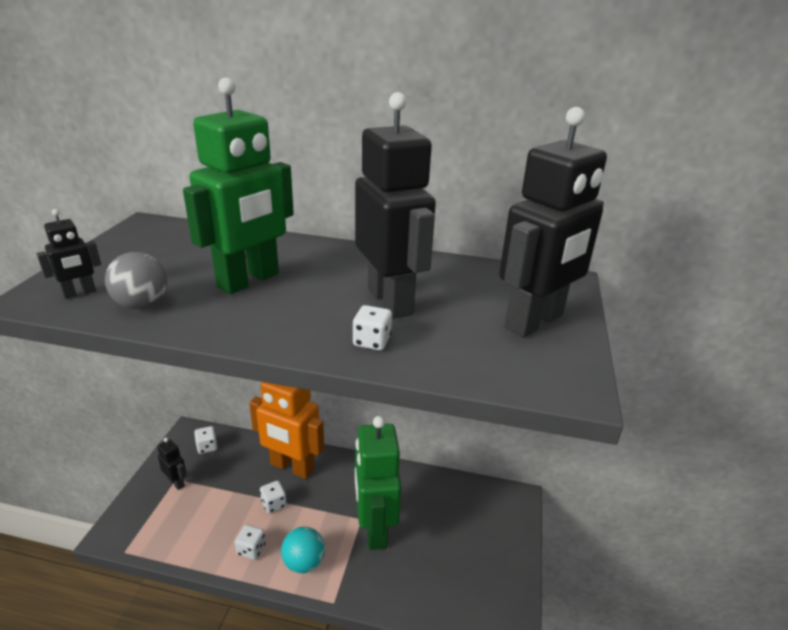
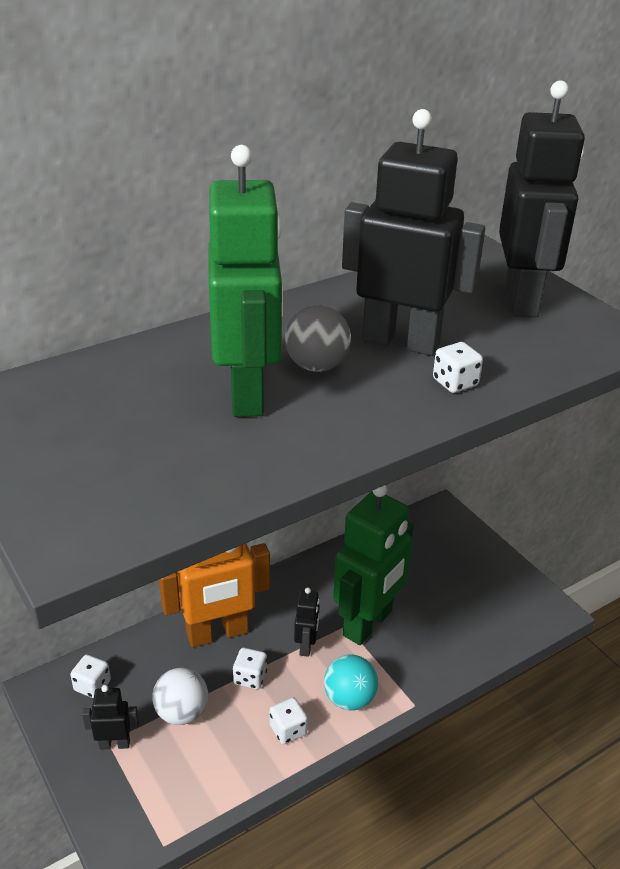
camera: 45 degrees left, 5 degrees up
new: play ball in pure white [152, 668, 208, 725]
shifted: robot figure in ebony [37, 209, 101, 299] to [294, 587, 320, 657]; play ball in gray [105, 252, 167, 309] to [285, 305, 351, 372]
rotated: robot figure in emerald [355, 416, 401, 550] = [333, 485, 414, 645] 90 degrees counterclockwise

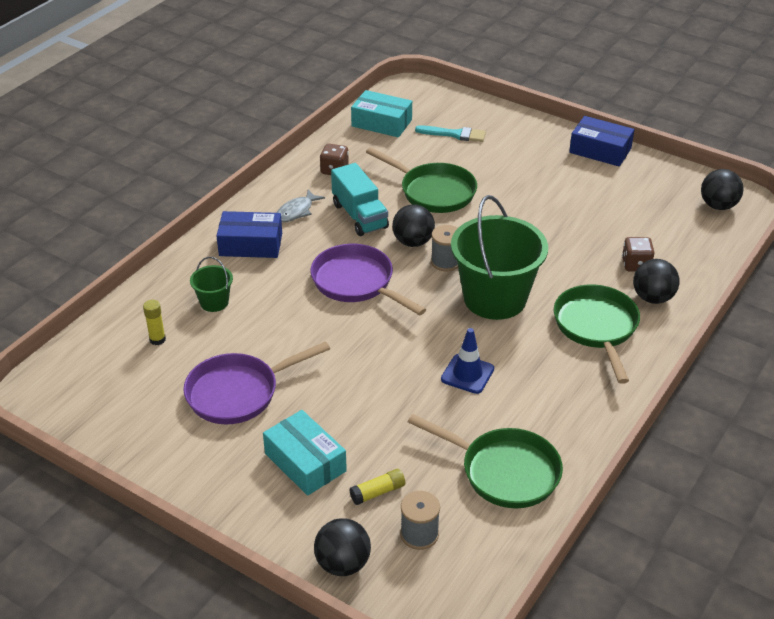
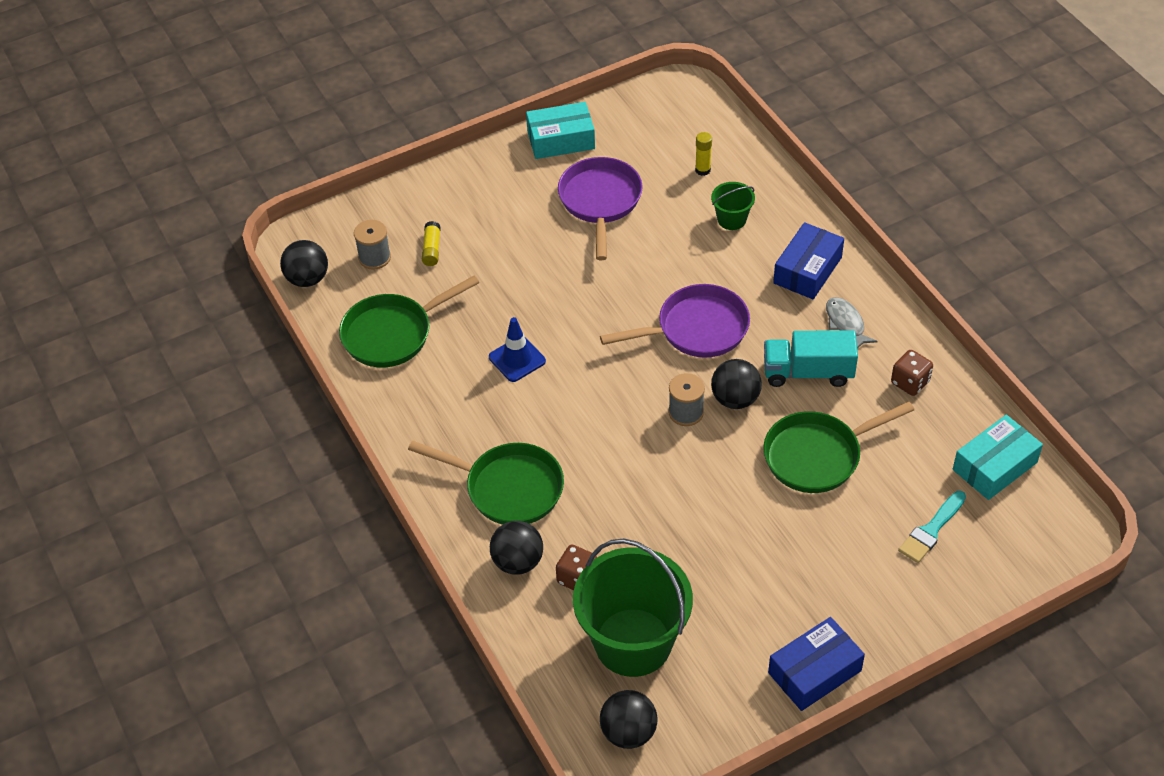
camera: 120 degrees right, 10 degrees up
shifted: parcel in turquoise [263, 410, 347, 496] to [526, 102, 595, 159]; play ball in ebony [314, 518, 371, 576] to [280, 240, 328, 287]; bucket in emerald [451, 195, 548, 320] to [573, 539, 693, 677]

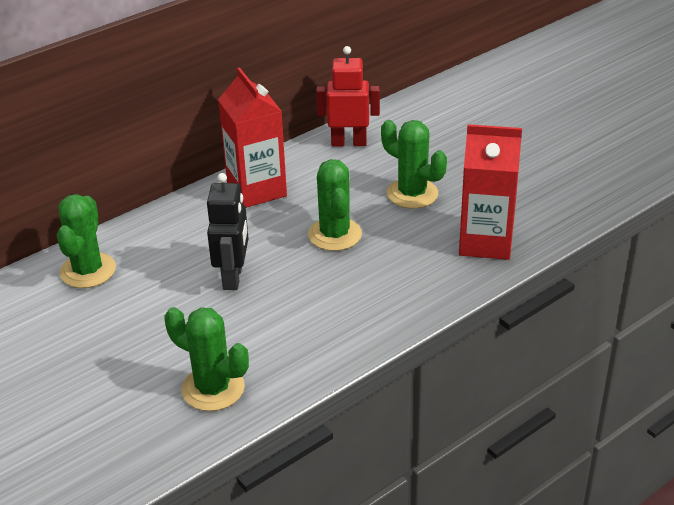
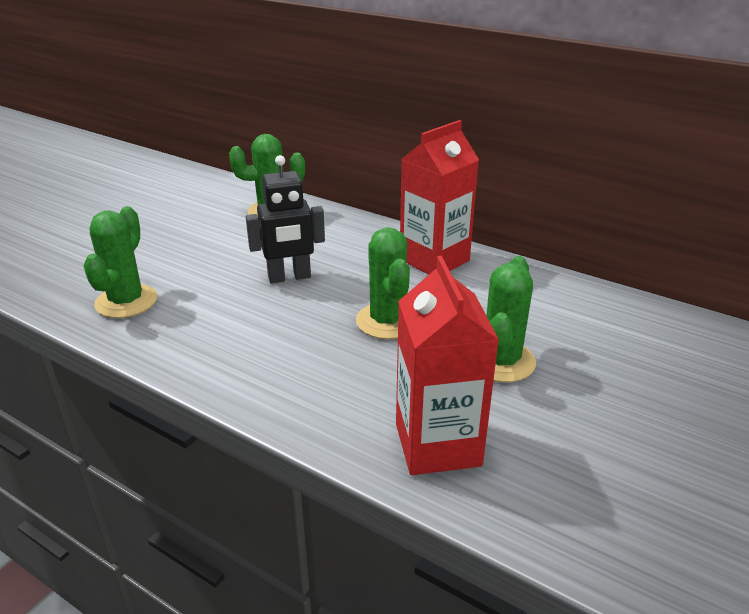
camera: 70 degrees right, 5 degrees down
gone: robot figure in scarlet [316, 46, 380, 146]
rotated: cactus in emerald [308, 159, 362, 251] = [356, 227, 410, 339] 75 degrees counterclockwise

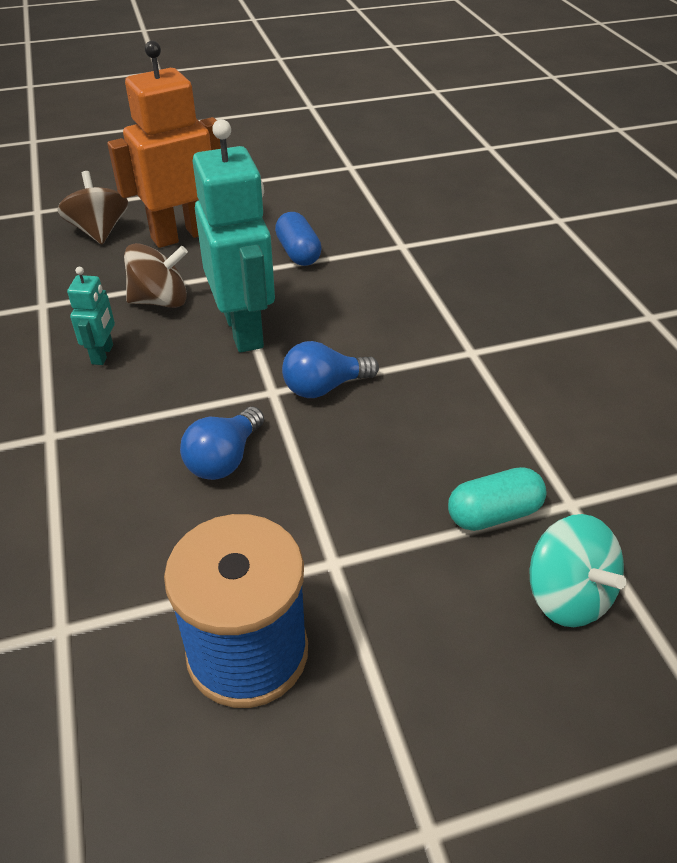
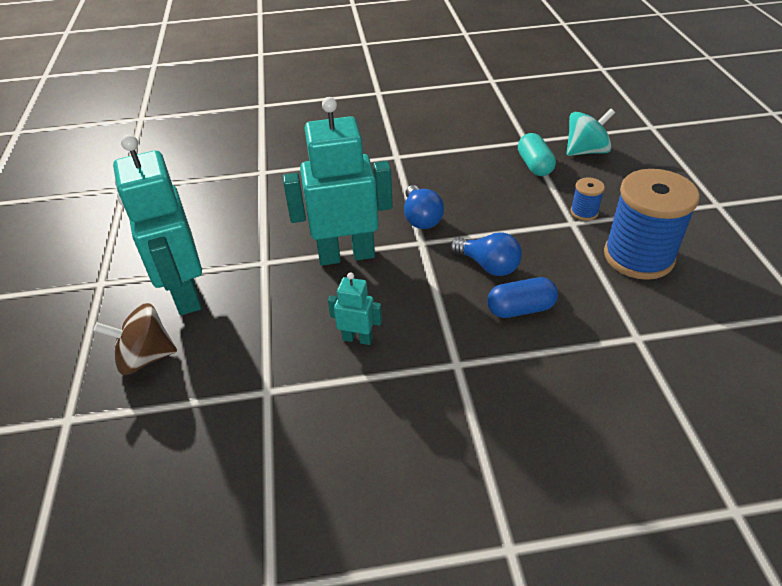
camera: 80 degrees left, 0 degrees up
gone: whirligig in dark brown [124, 243, 188, 308]
new: reel of thread in cobalt [571, 177, 605, 221]
shifted: capsule in cobalt [275, 212, 322, 266] to [487, 277, 558, 318]
repainted: robot figure in bright orange [107, 41, 221, 248] to robot figure in turquoise [113, 135, 202, 315]

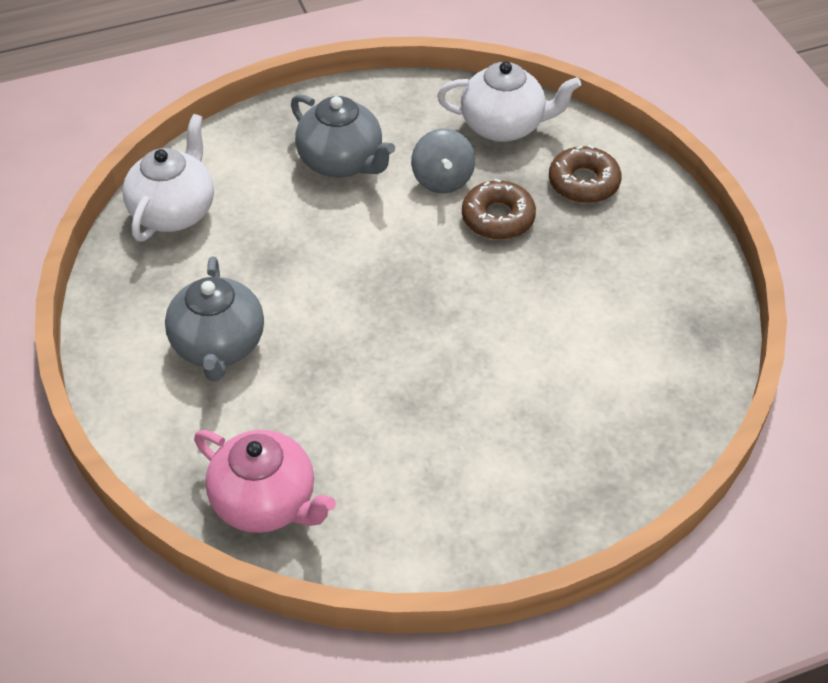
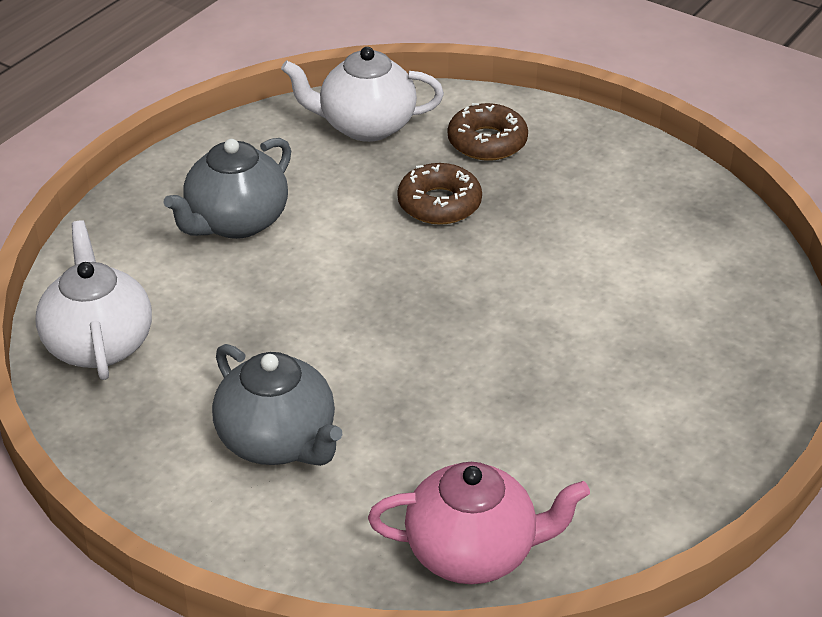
camera: 35 degrees left, 10 degrees down
gone: whirligig in gray [411, 129, 475, 193]
rotated: china teapot in gray [291, 94, 395, 177] = [163, 138, 291, 239] 120 degrees clockwise; china teapot in pure white [437, 61, 581, 142] = [281, 47, 444, 142] 150 degrees counterclockwise

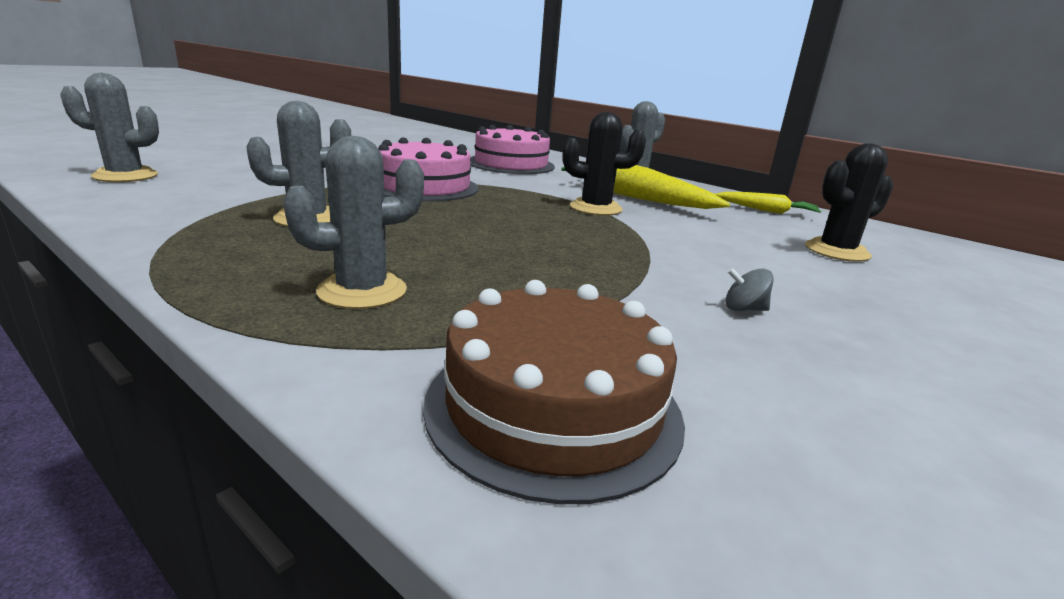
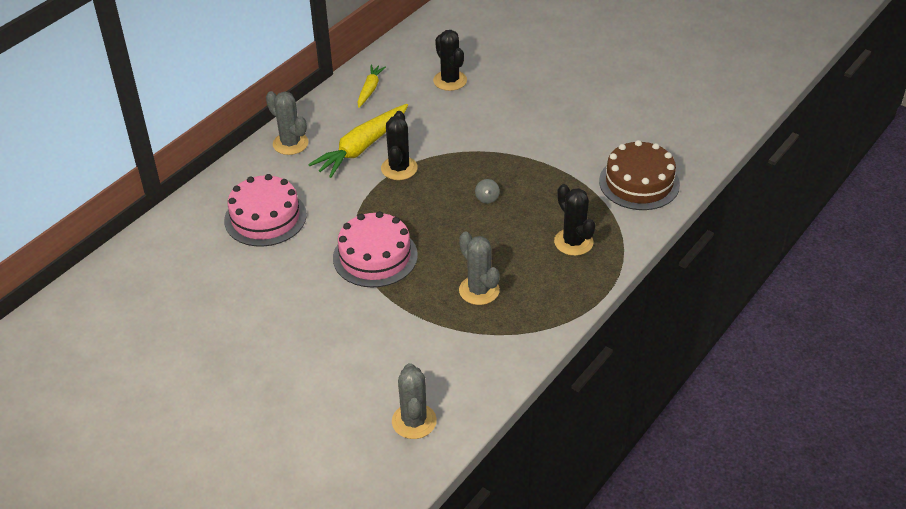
camera: 90 degrees left, 20 degrees up
shifted: whirligig in gray [725, 268, 774, 311] to [475, 179, 500, 204]
repainted: cactus in gray [283, 136, 424, 309] to cactus in ebony [554, 184, 595, 256]

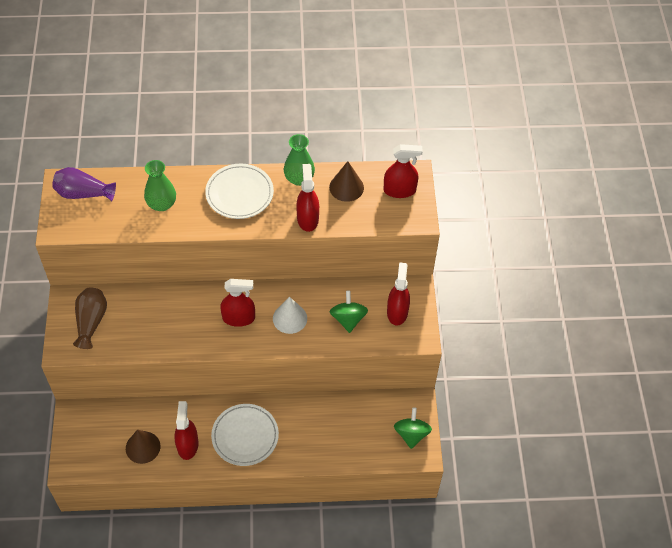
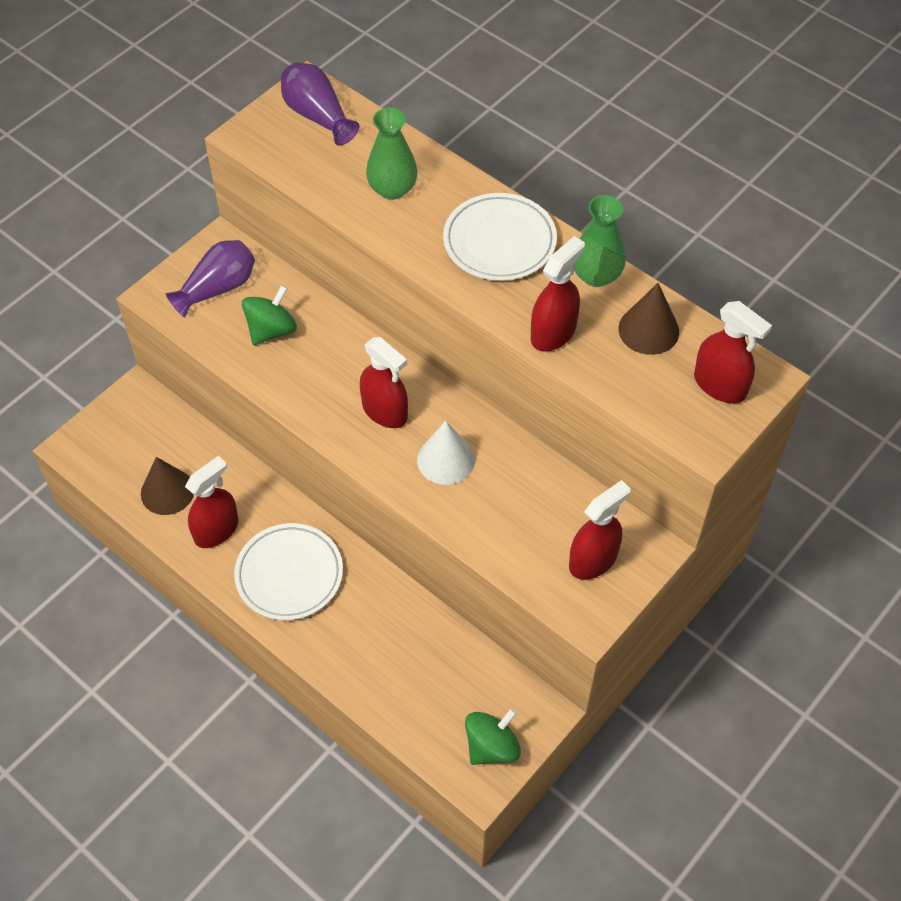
camera: 45 degrees right, 0 degrees up
shifted: whirligig in emerald [330, 291, 368, 333] to [242, 285, 297, 345]
repainted: vase in dark brown [73, 287, 107, 349] to vase in royal purple [166, 240, 255, 318]

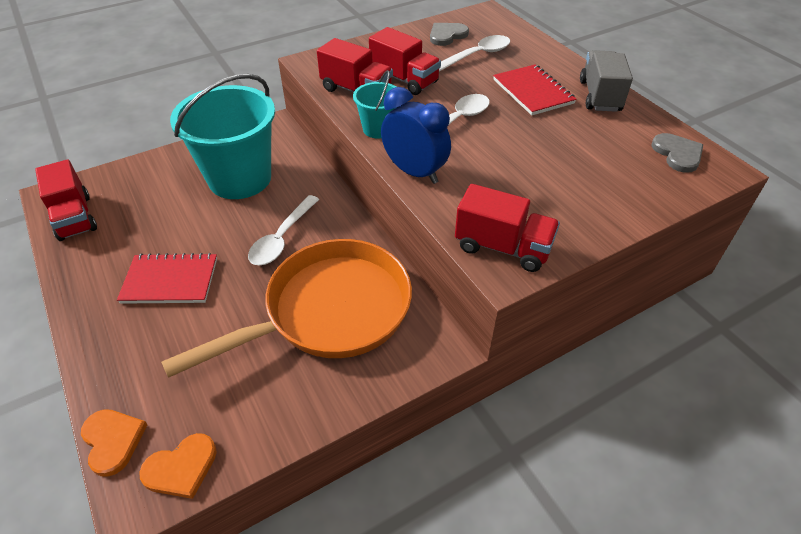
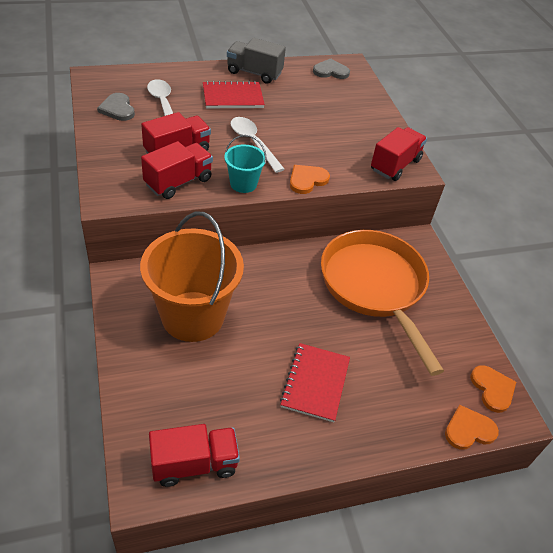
camera: 80 degrees left, 0 degrees up
gone: teaspoon in pure white [248, 195, 319, 265]
swapped: alarm clock in cobalt [381, 87, 451, 184] to heart in bright orange [290, 165, 330, 194]
repainted: bucket in turquoise [170, 74, 275, 199] to bucket in bright orange [140, 212, 244, 342]

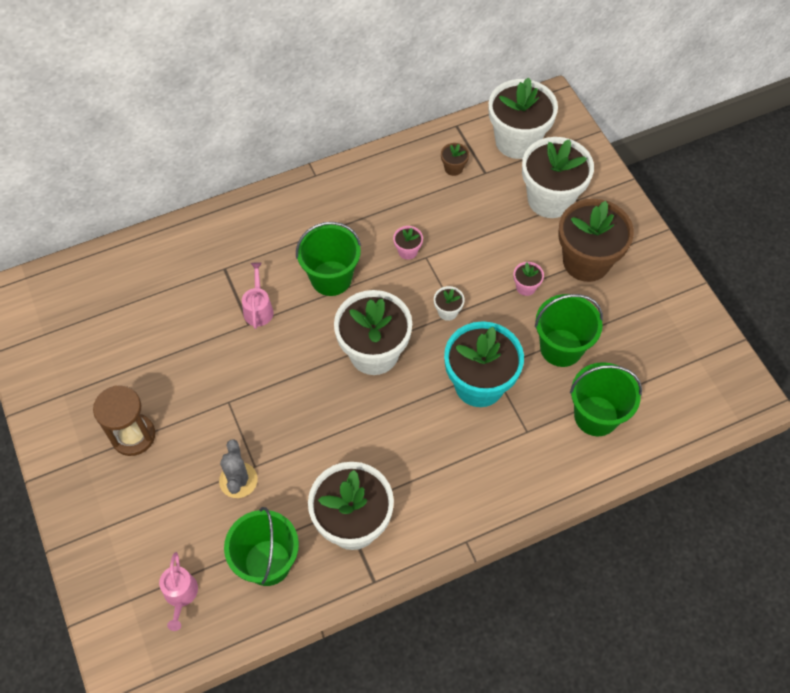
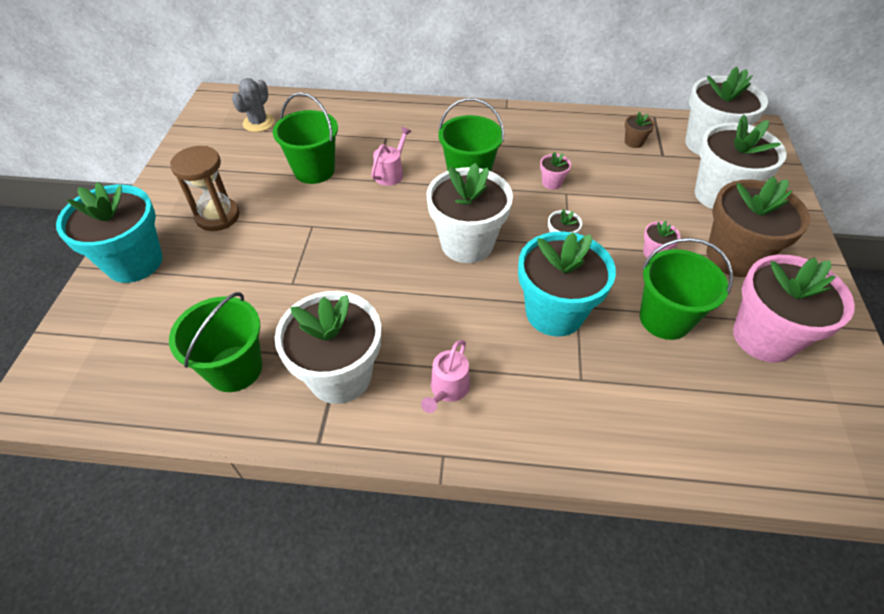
camera: 30 degrees right, 10 degrees down
new: flower pot in turquoise [56, 182, 163, 283]; flower pot in rosy [733, 255, 855, 363]
shifted: watering can in rosy [159, 552, 198, 631] to [421, 340, 470, 413]; cactus in gray [219, 439, 258, 498] to [232, 78, 274, 132]; bucket in emerald [570, 362, 642, 436] to [273, 92, 338, 184]

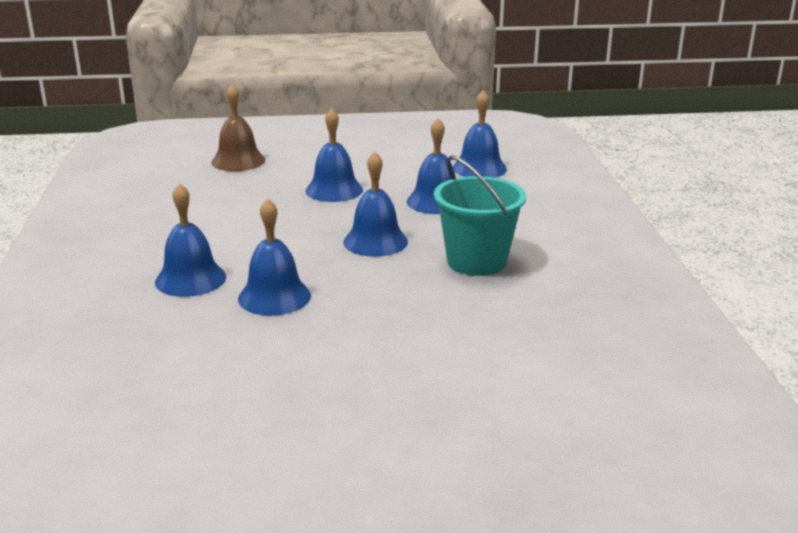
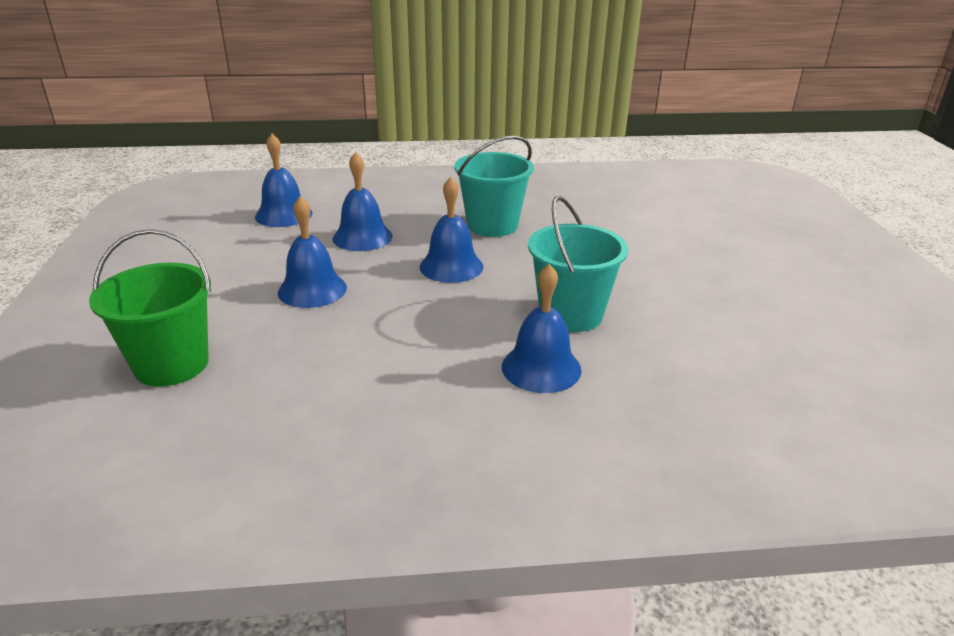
camera: 90 degrees left, 5 degrees up
swapped: bell in dark brown [211, 84, 265, 171] to bucket in emerald [89, 229, 211, 387]; bell in cobalt [238, 198, 311, 316] to bucket in turquoise [528, 196, 629, 332]

